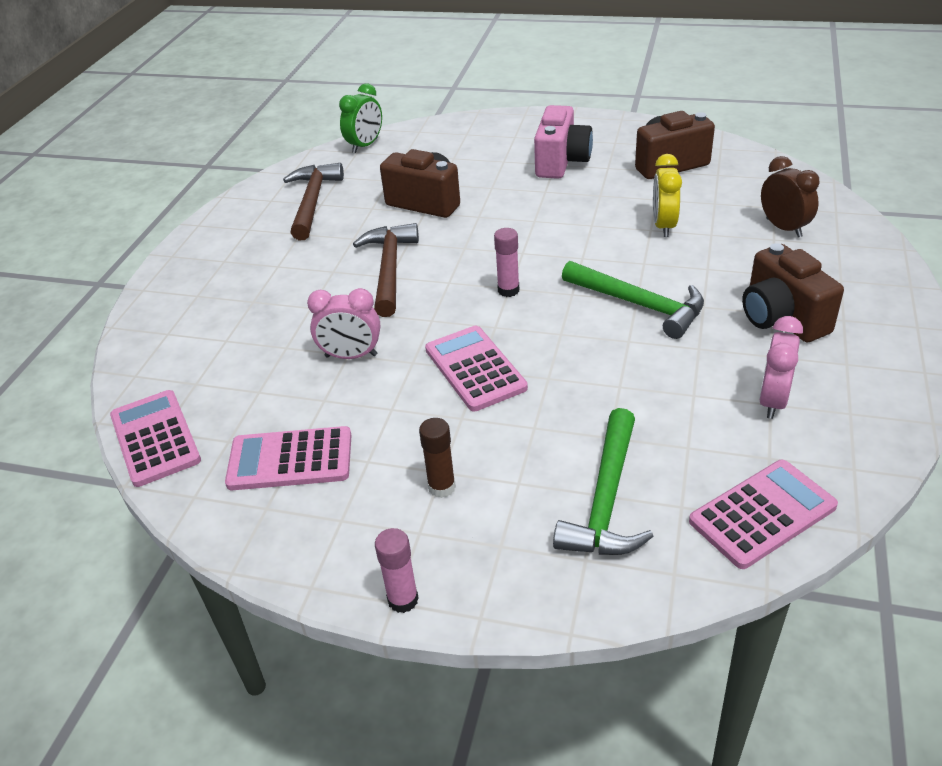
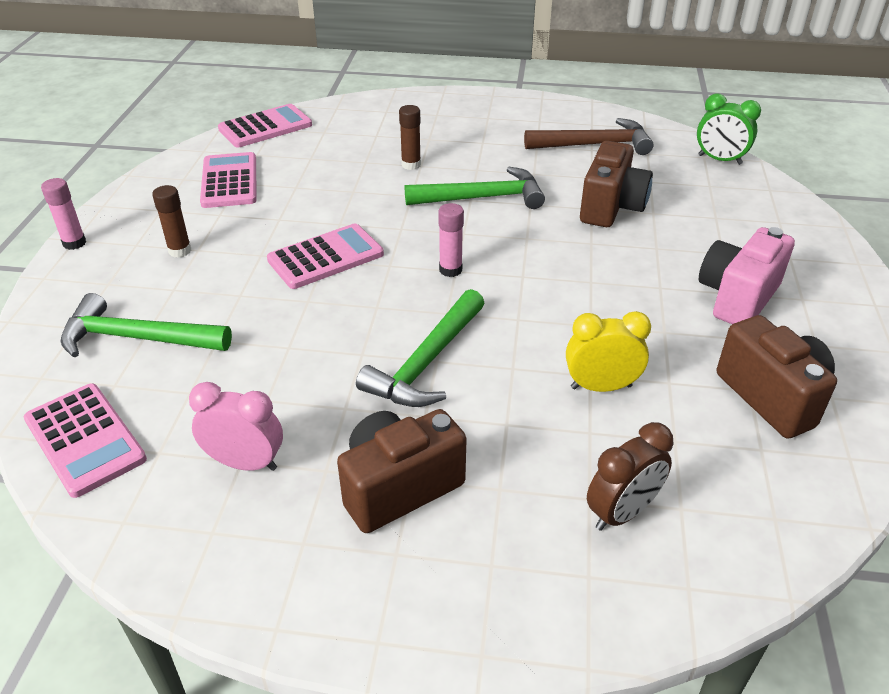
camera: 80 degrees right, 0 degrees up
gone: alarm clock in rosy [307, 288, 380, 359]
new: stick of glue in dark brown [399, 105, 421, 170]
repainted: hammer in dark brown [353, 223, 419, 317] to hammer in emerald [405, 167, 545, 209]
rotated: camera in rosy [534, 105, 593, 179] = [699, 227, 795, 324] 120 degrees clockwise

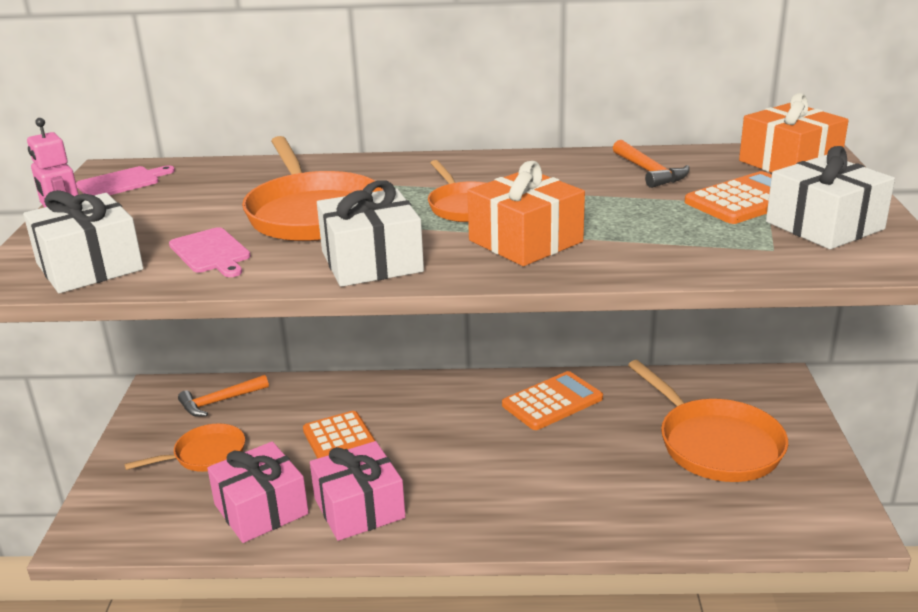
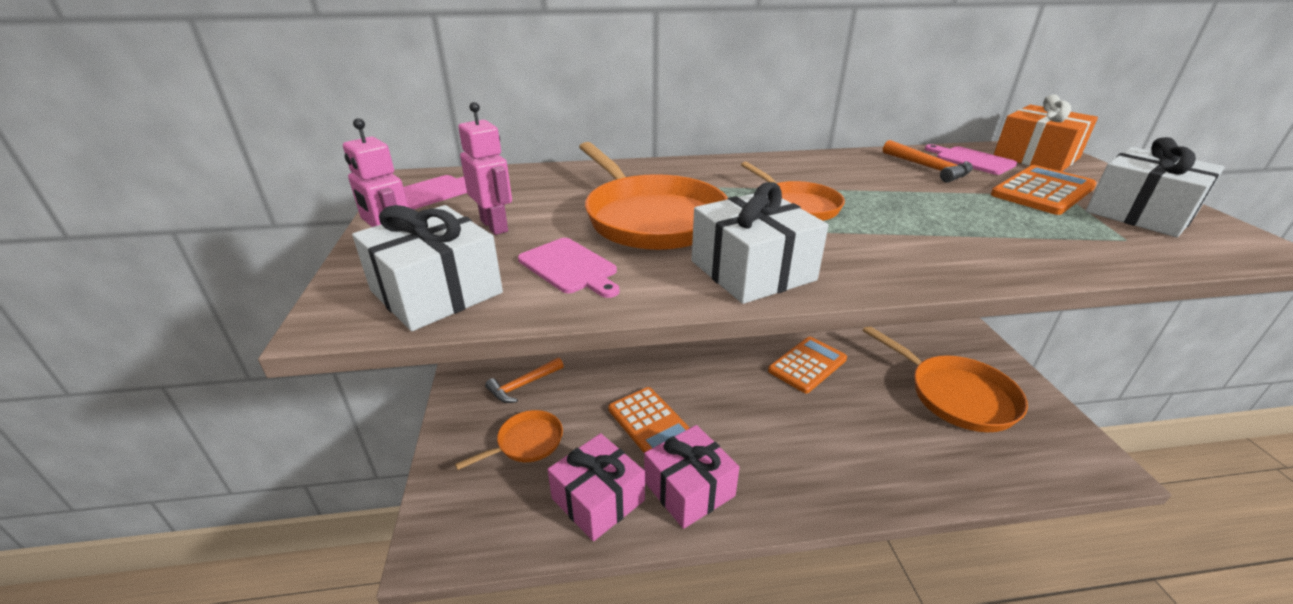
camera: 10 degrees left, 5 degrees up
gone: gift in bright orange [467, 161, 585, 266]
new: robot figure in rosy [458, 102, 512, 235]; chopping board in rosy [925, 144, 1017, 175]

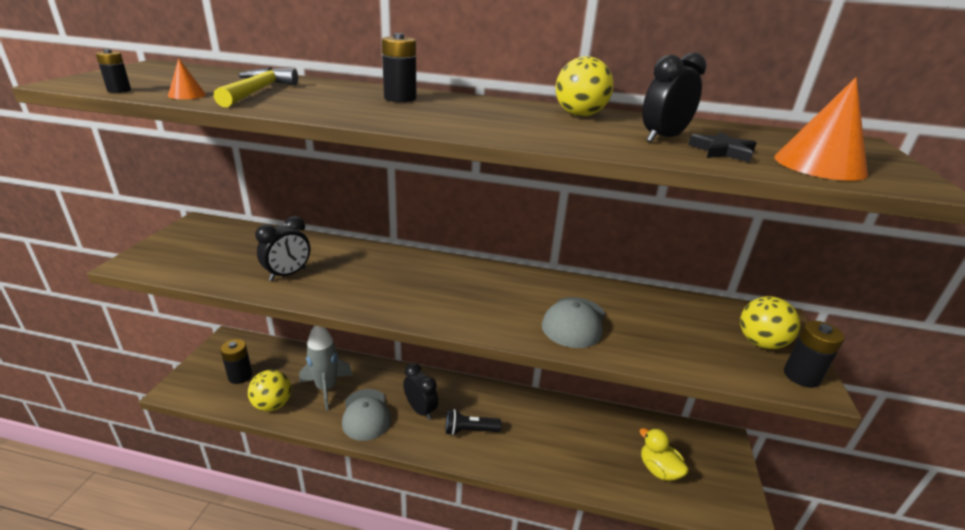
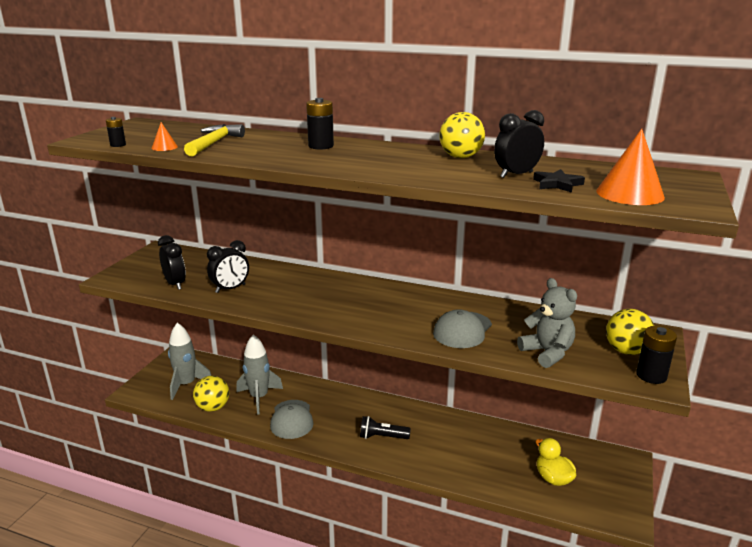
camera: 10 degrees right, 5 degrees down
new: stuffed bear in gray [517, 278, 577, 368]
shifted: alarm clock in ebony [403, 363, 438, 420] to [158, 235, 186, 290]
swapped: power cell in ebony [220, 339, 253, 384] to toy rocket in gray [168, 323, 211, 400]

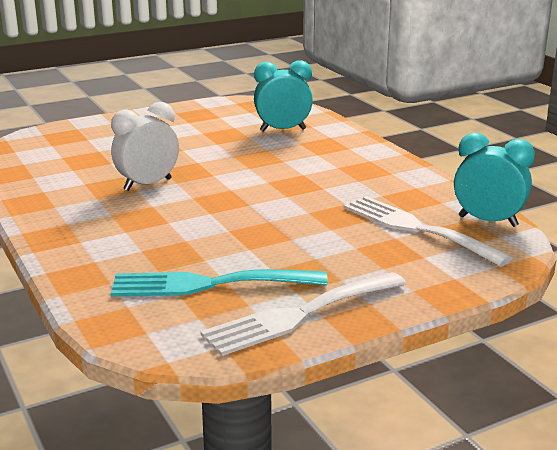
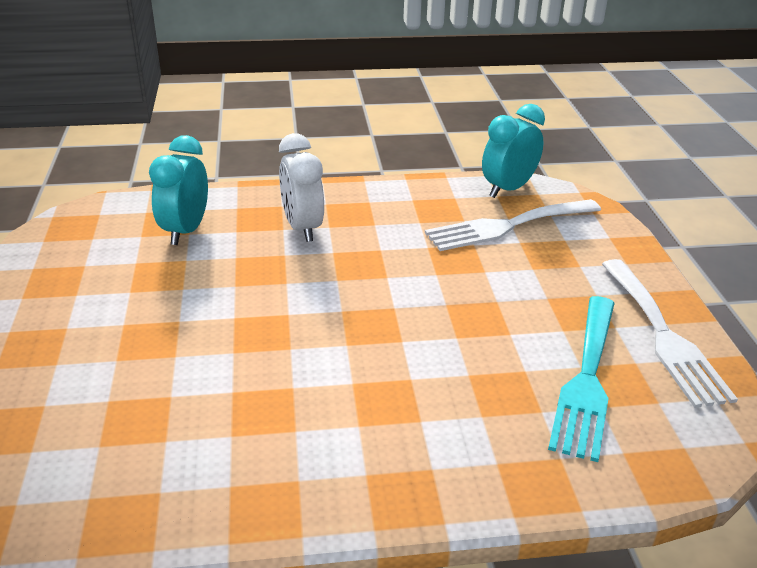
camera: 70 degrees left, 10 degrees up
shifted: alarm clock in pure white [111, 102, 179, 191] to [279, 133, 324, 242]

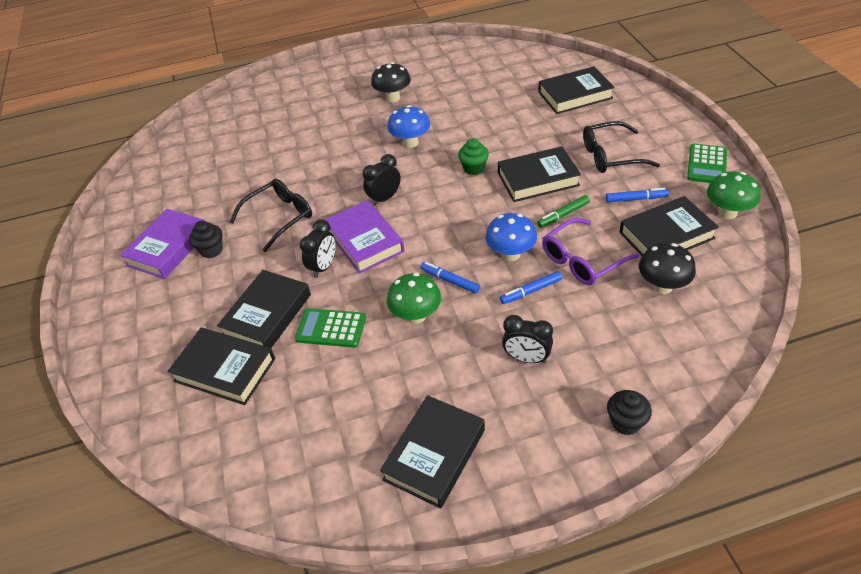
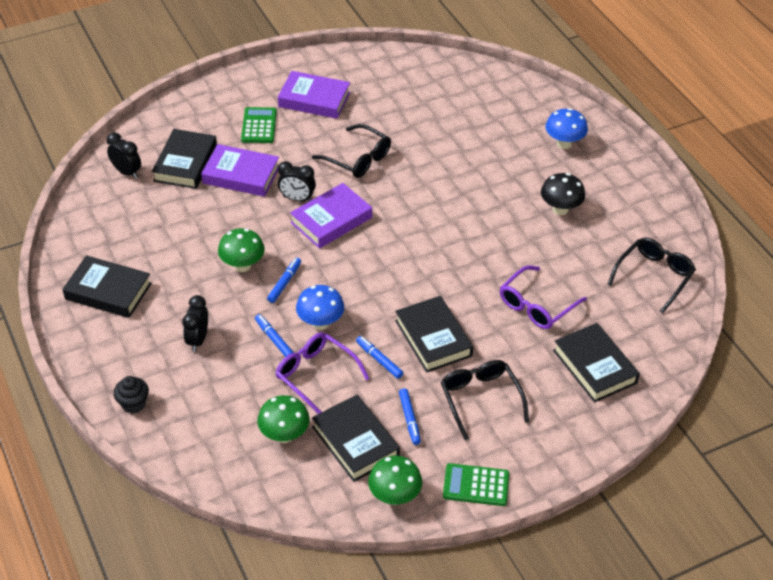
camera: 75 degrees right, 0 degrees up
gone: fairy cake in ebony [189, 221, 223, 258]; fairy cake in emerald [458, 138, 489, 175]
new: spectacles in royal purple [500, 265, 587, 329]; spectacles in ebony [608, 237, 696, 313]
shifted: pocket calculator in emerald [295, 308, 366, 348] to [241, 107, 277, 143]; alarm clock in ebony [362, 154, 401, 206] to [107, 133, 141, 179]; fungus in cobalt [387, 105, 430, 148] to [545, 108, 588, 149]
repainted: book in ebony [217, 270, 311, 348] to book in royal purple [201, 144, 279, 197]; felt pen in emerald [537, 195, 590, 228] to felt pen in cobalt [356, 336, 403, 379]; fungus in ebony [639, 243, 696, 294] to fungus in emerald [257, 395, 310, 443]

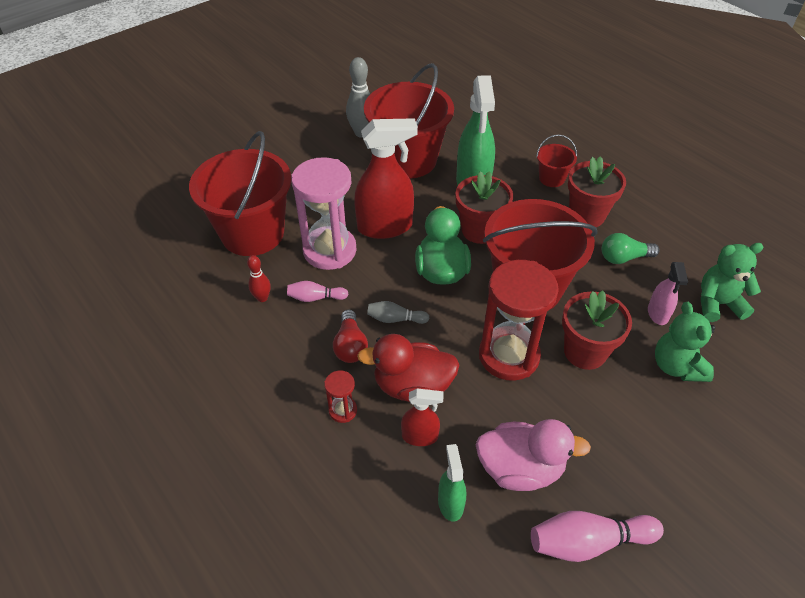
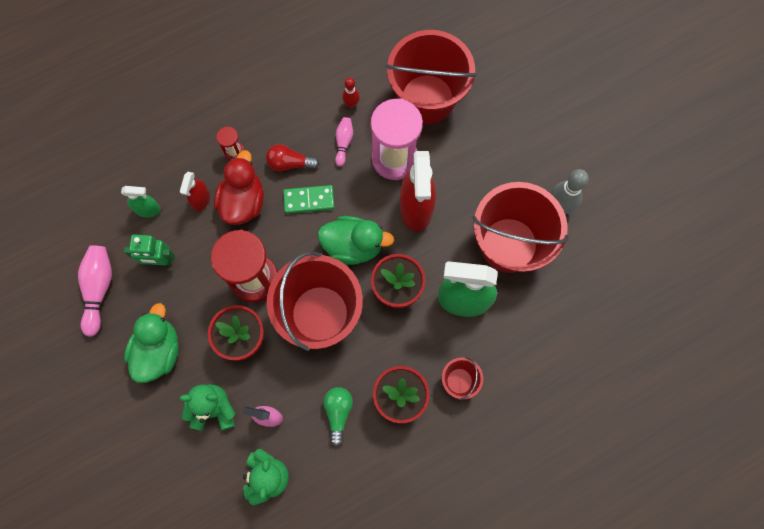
camera: 100 degrees right, 25 degrees up
new: duck in emerald [124, 303, 179, 383]
swapped: bowling pin in gray [367, 301, 430, 324] to domino piece in emerald [283, 185, 335, 214]; duck in rosy [476, 419, 591, 491] to robot figure in emerald [124, 234, 175, 266]

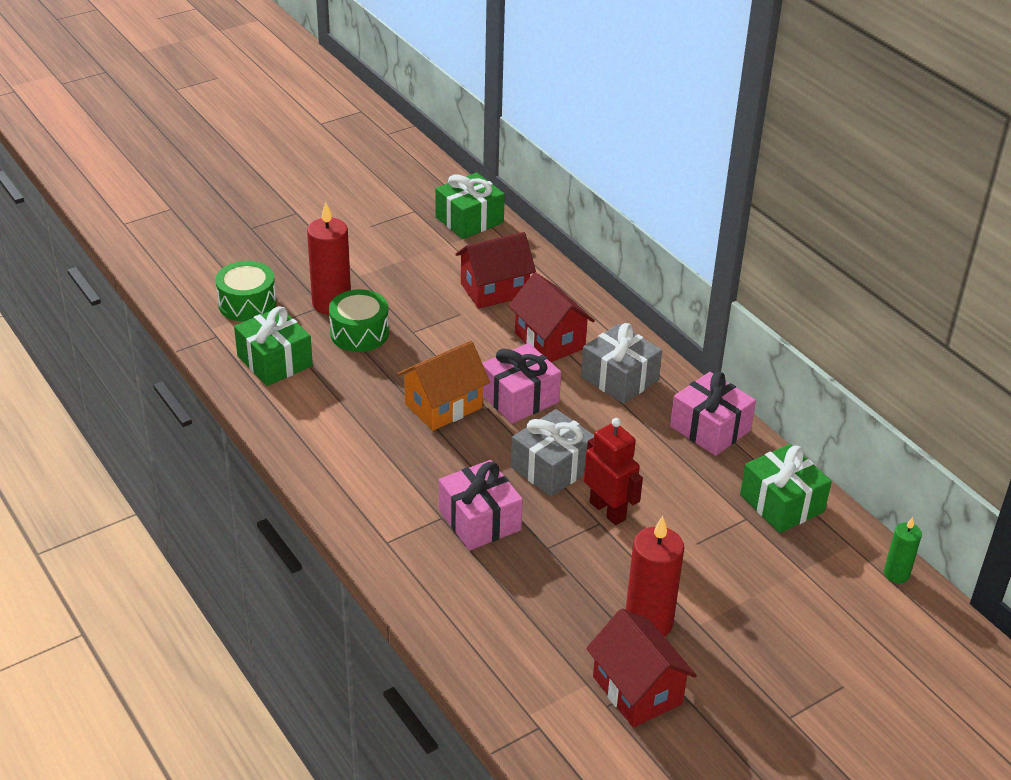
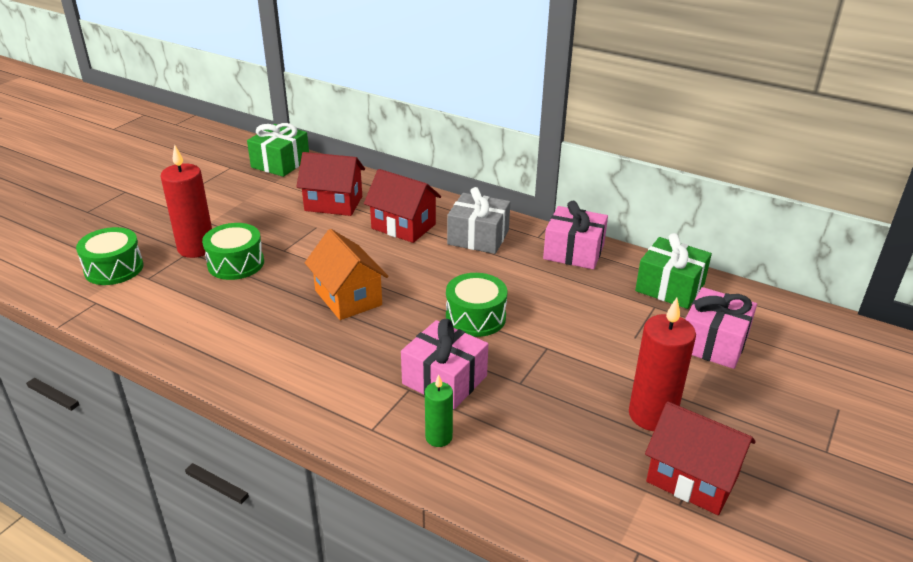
camera: 25 degrees left, 5 degrees down
gone: gift in emerald [234, 306, 313, 386]; robot figure in scarlet [584, 418, 643, 525]
shifted: gift in rosy [482, 343, 561, 424] to [685, 287, 757, 369]; pillar candle in emerald [884, 517, 922, 583] to [425, 375, 453, 447]
swapped: gift in gray [511, 409, 594, 497] to snare drum in emerald [446, 273, 508, 337]
rotated: cottage in bright orange [397, 341, 490, 431] = [305, 229, 388, 320] 60 degrees counterclockwise; cottage in scarlet [455, 232, 536, 309] = [296, 152, 365, 216] 60 degrees clockwise

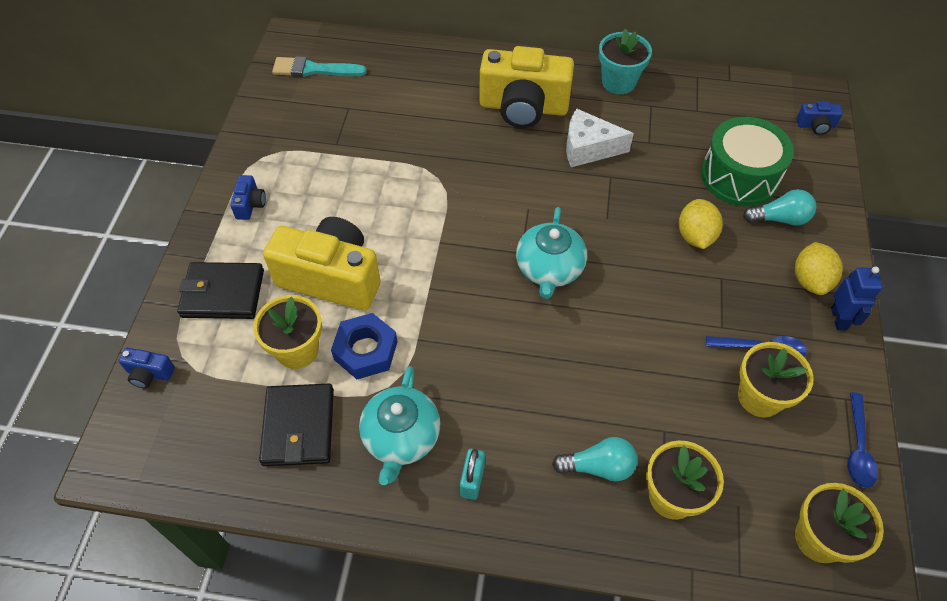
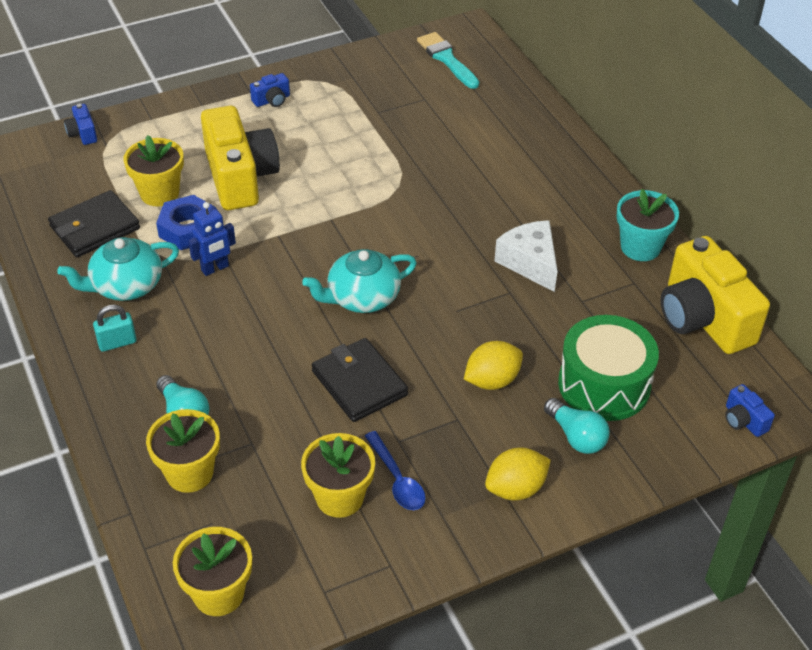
camera: 55 degrees right, 10 degrees down
gone: teaspoon in cobalt [847, 392, 878, 488]
shifted: wallet in ebony [177, 262, 264, 319] to [312, 338, 408, 422]; camera in golden [479, 46, 574, 128] to [661, 236, 770, 354]; robot figure in cobalt [831, 267, 883, 330] to [188, 202, 236, 276]

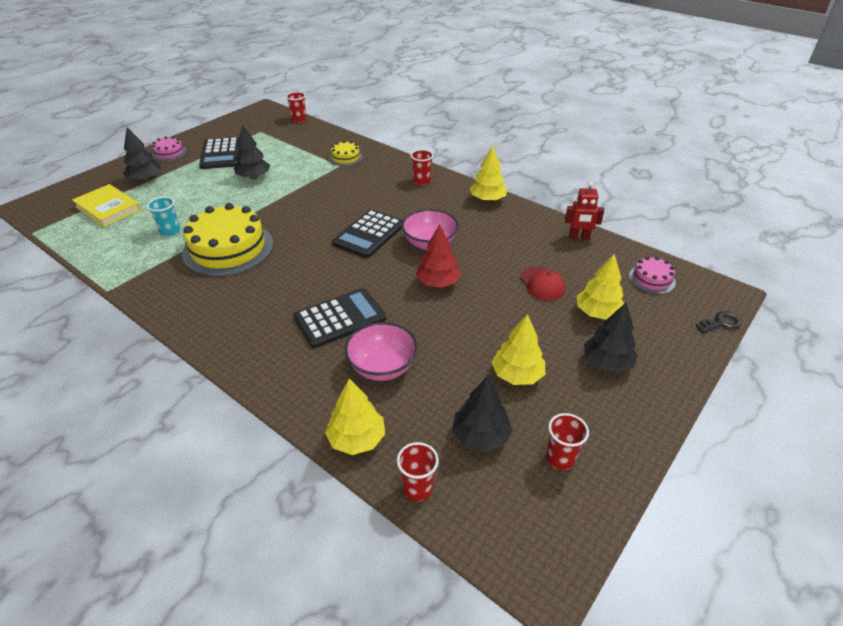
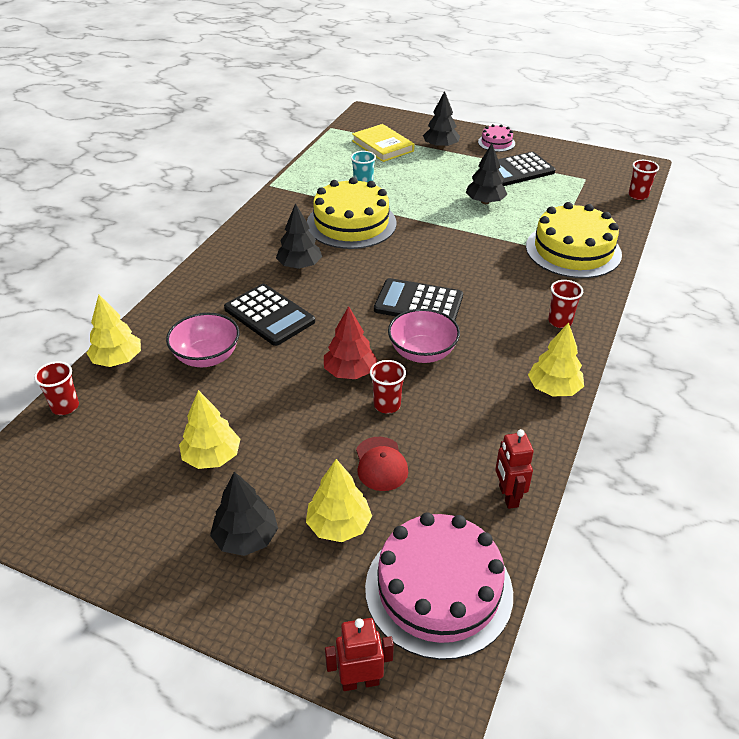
camera: 75 degrees right, 0 degrees up
shifted: fir tree in ebony [452, 376, 512, 452] to [276, 203, 323, 269]; cup in scarlet [546, 413, 589, 470] to [370, 360, 406, 414]
swapped: door key in ebony [696, 311, 742, 333] to robot figure in scarlet [325, 618, 394, 691]
rotated: book in golden [72, 184, 141, 227] = [352, 124, 415, 162] 60 degrees counterclockwise; peaked cap in scarlet [520, 267, 565, 300] = [356, 437, 408, 491] 60 degrees counterclockwise
scaled: layer cake in golden [329, 141, 363, 166] = [526, 202, 622, 278] x2.09; layer cake in rosy [629, 256, 676, 294] = [365, 512, 513, 660] x2.09

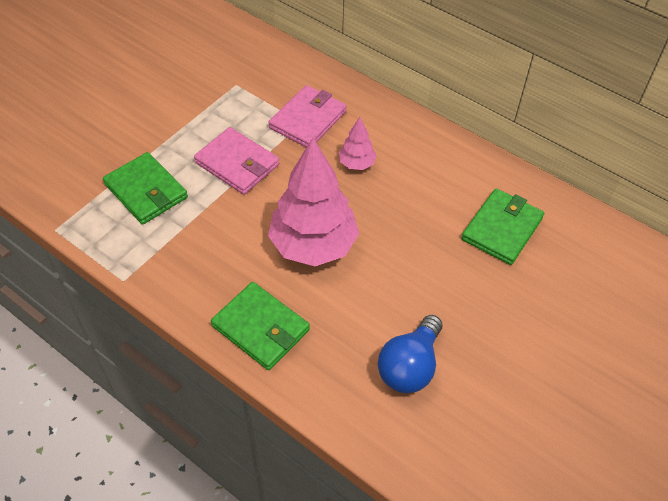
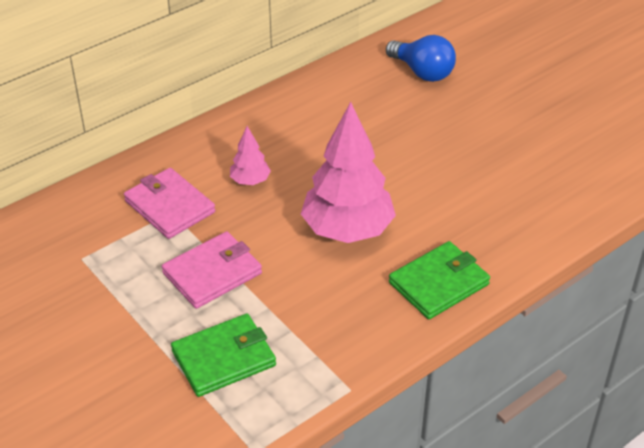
camera: 75 degrees left, 10 degrees down
gone: wallet in emerald [461, 188, 544, 265]
shifted: bulb in cobalt [378, 315, 442, 393] to [386, 35, 456, 82]

